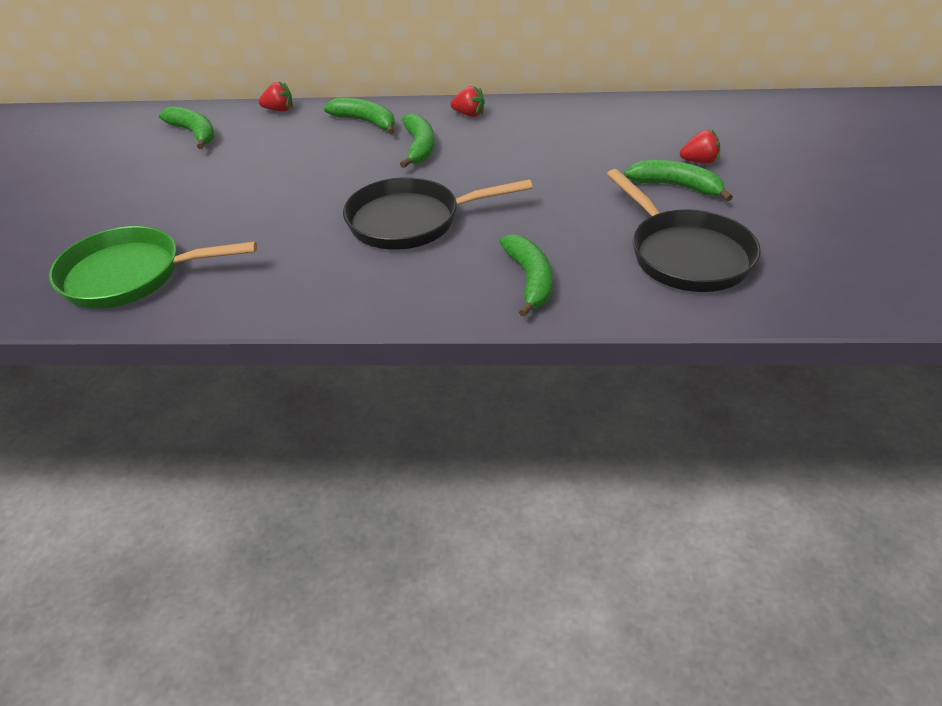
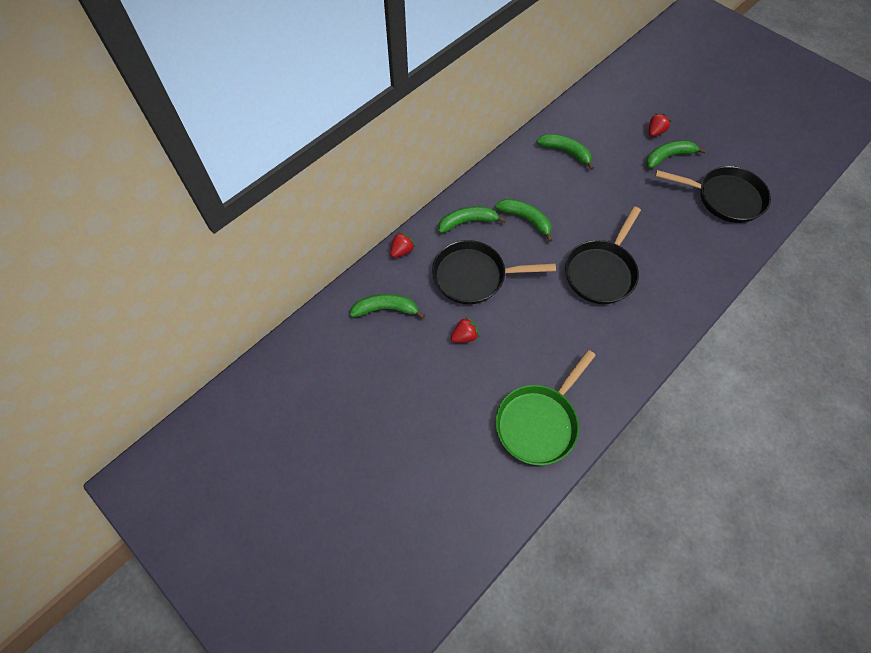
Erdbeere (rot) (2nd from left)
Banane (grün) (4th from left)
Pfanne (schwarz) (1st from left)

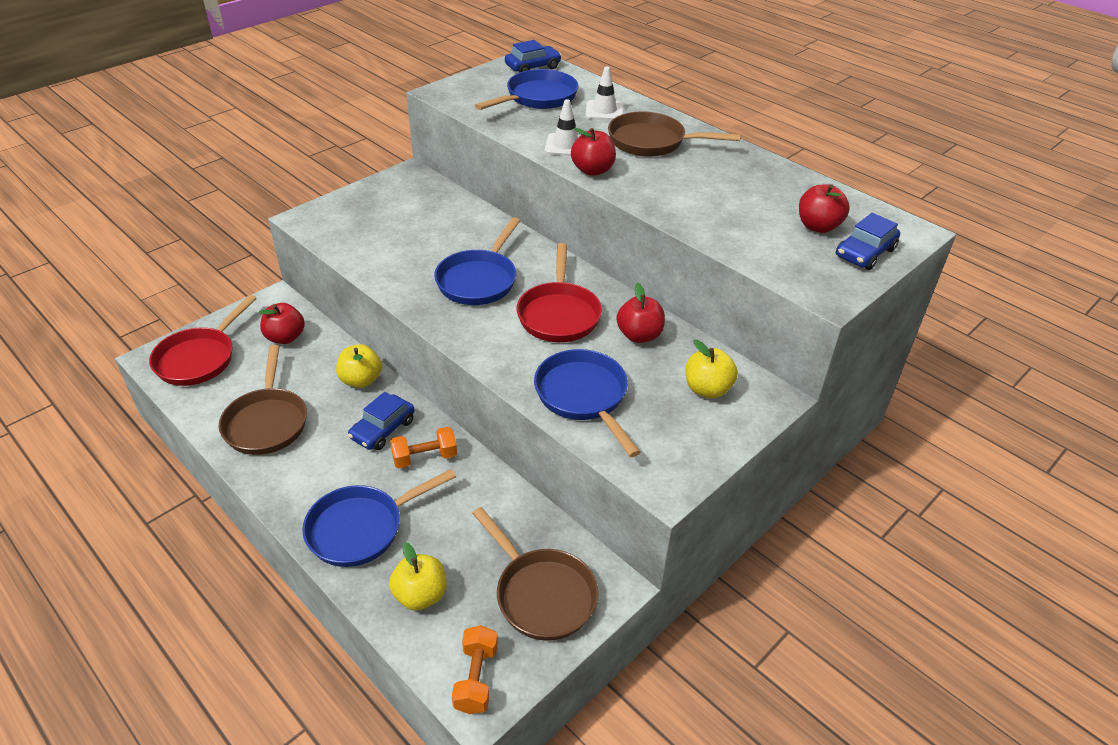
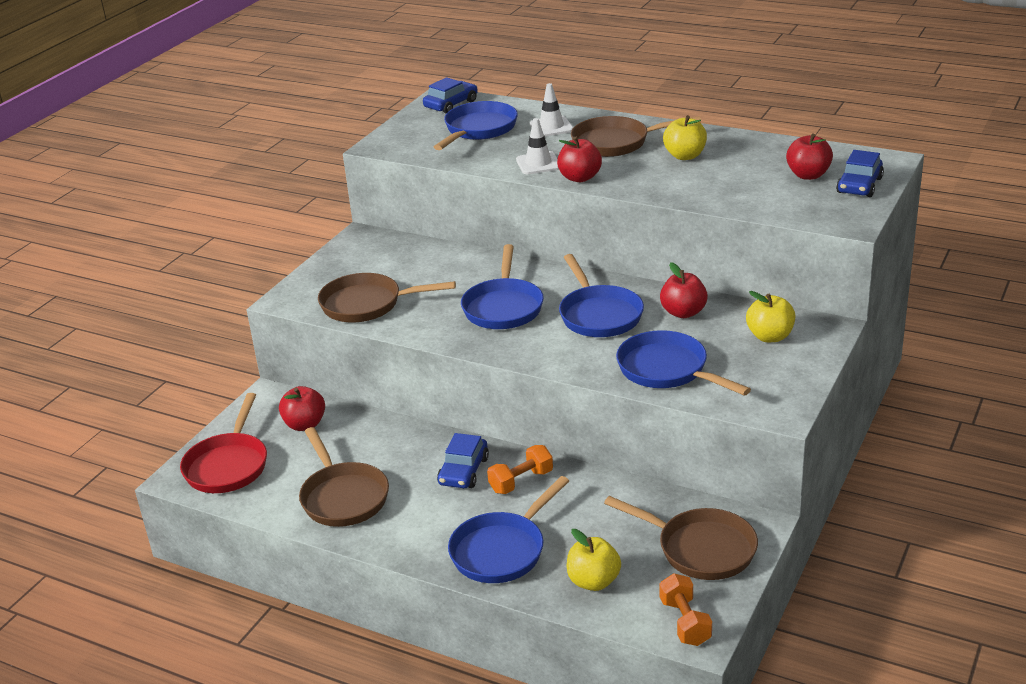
Pfanne (blau) (4th from left)
Apfel (gelb) (2nd from left)
Pfanne (braun) (2nd from left)

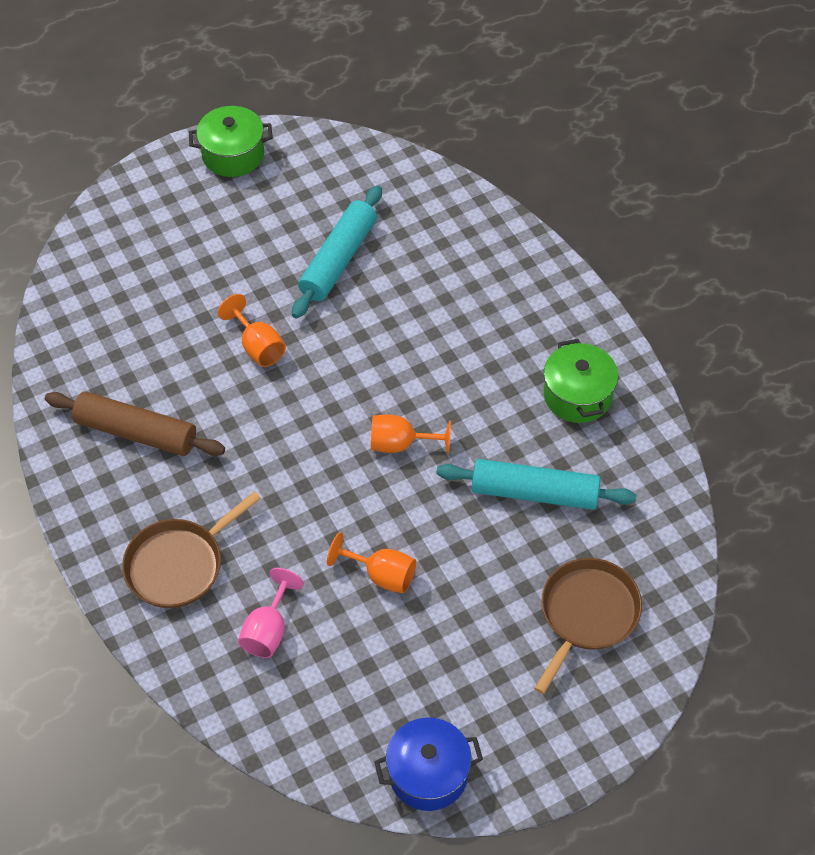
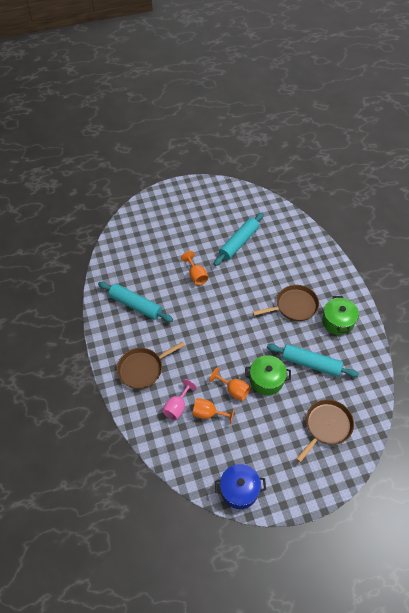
Kochtopf (grün) (1st from left)
Nudelholz (türkis) (1st from left)
Kelch (orange) (2nd from left)
Pfanne (braun) (2nd from left)

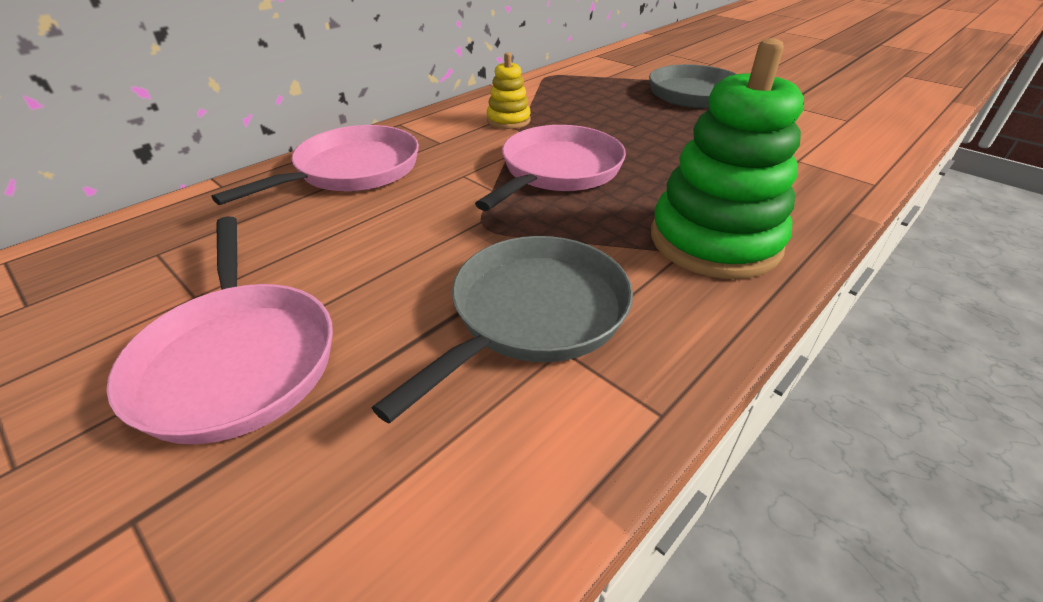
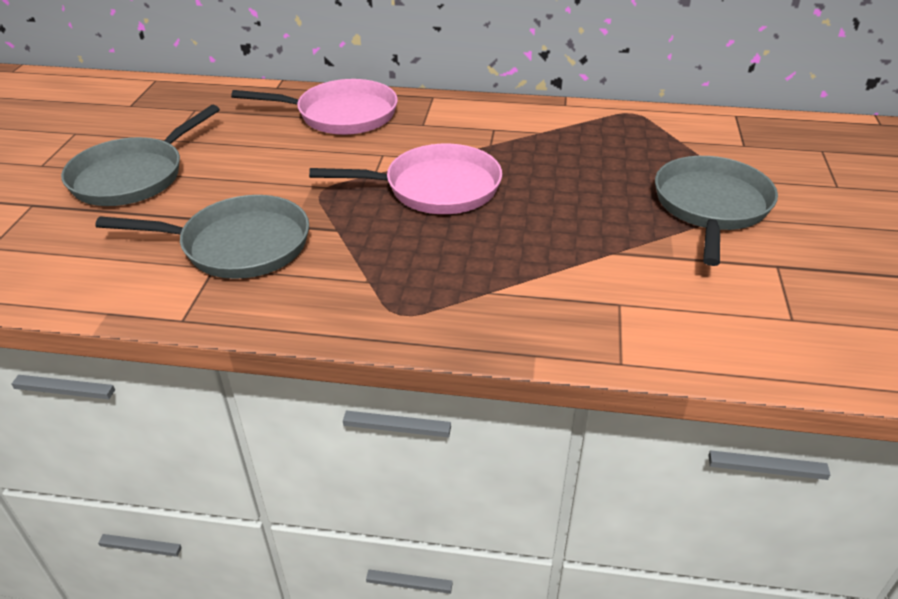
Stapelspielzeug (grün)
Stapelspielzeug (gelb)
Pfanne (grau) (1st from left)

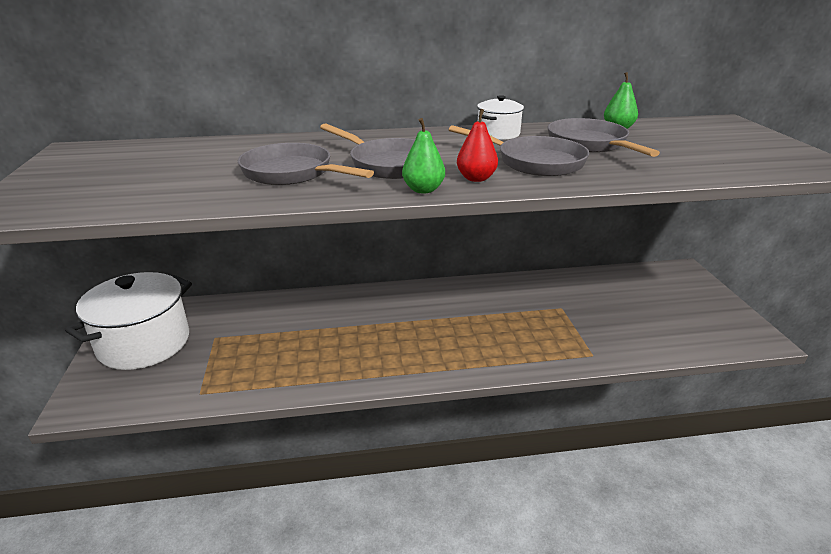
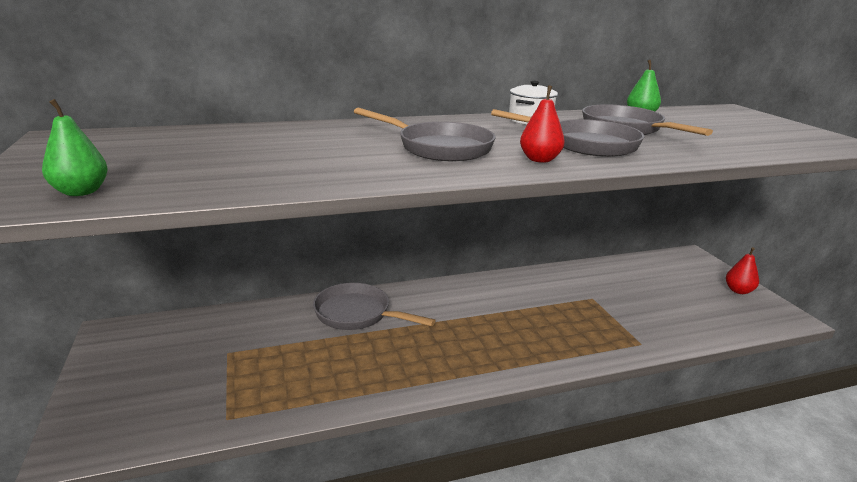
Birne (grün) (1st from left)
Pfanne (grau) (1st from left)
Kochtopf (weiß) (1st from left in the first image)
Birne (rot) (2nd from left)

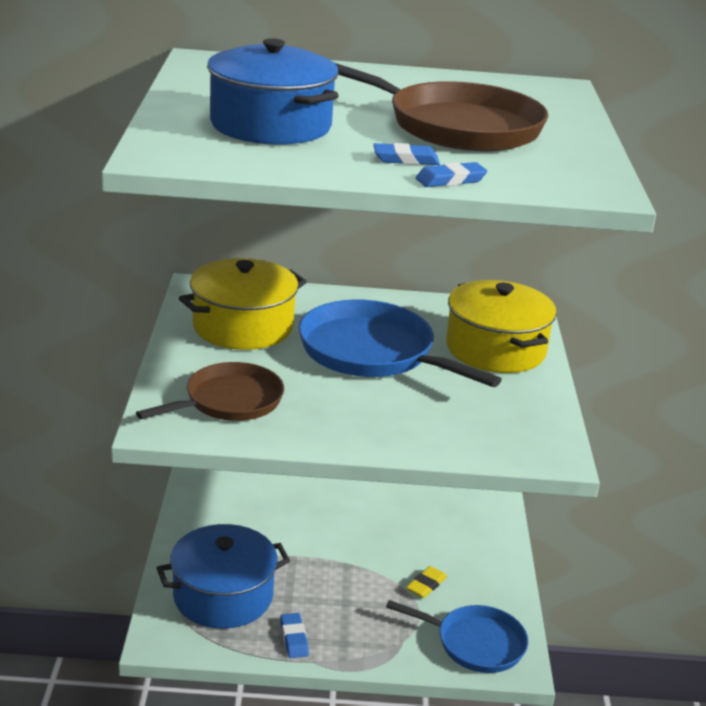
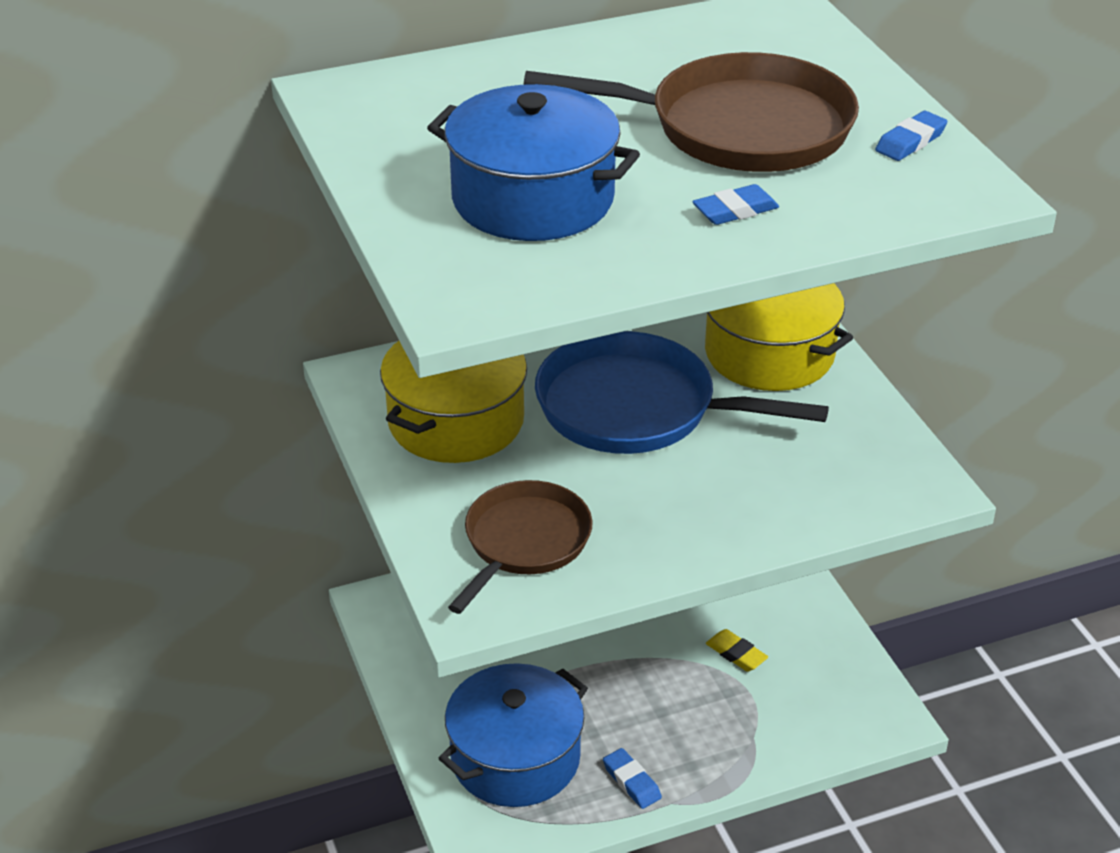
Radiergummi (blau) (3rd from left)
Radiergummi (gelb)
Pfanne (blau) (2nd from left in the first image)

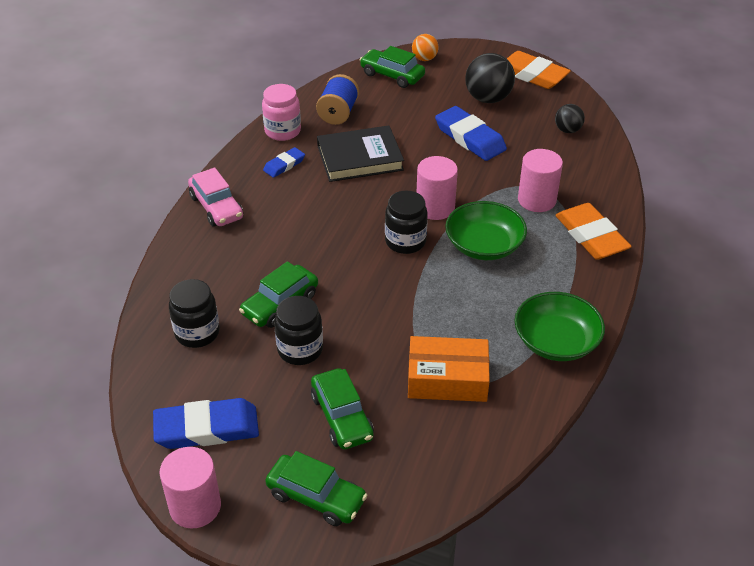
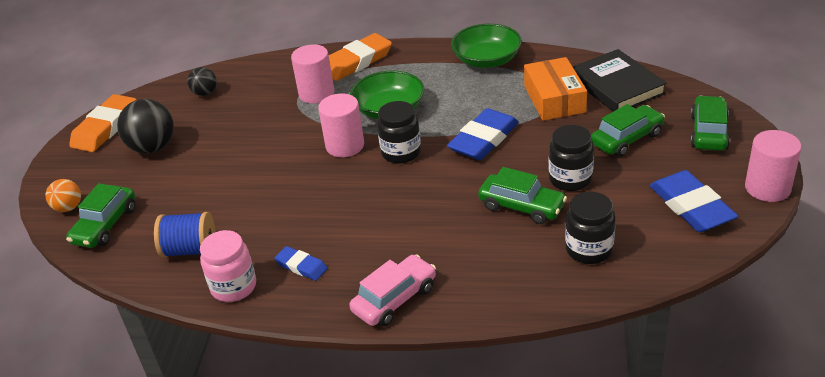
Radiergummi (blau) (2nd from left)
Buch (schwarz)

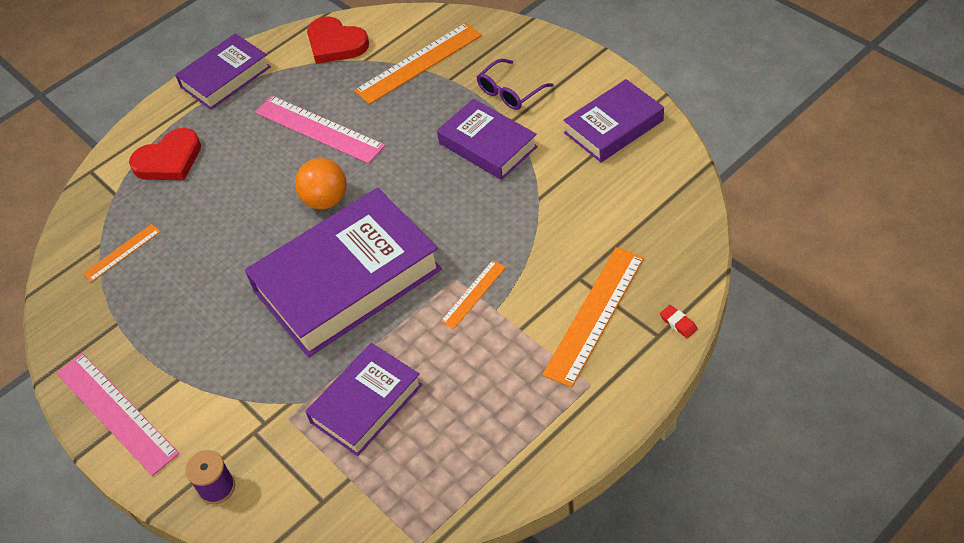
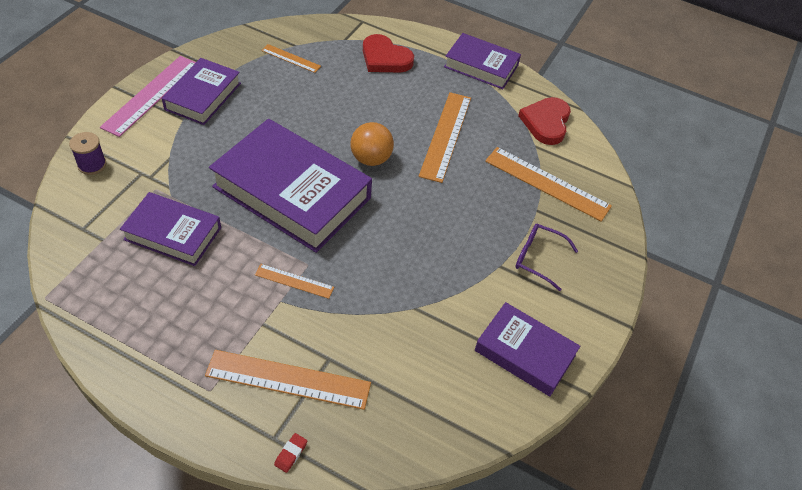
Lineal (orange) (4th from left)
Buch (lila) (2nd from left)

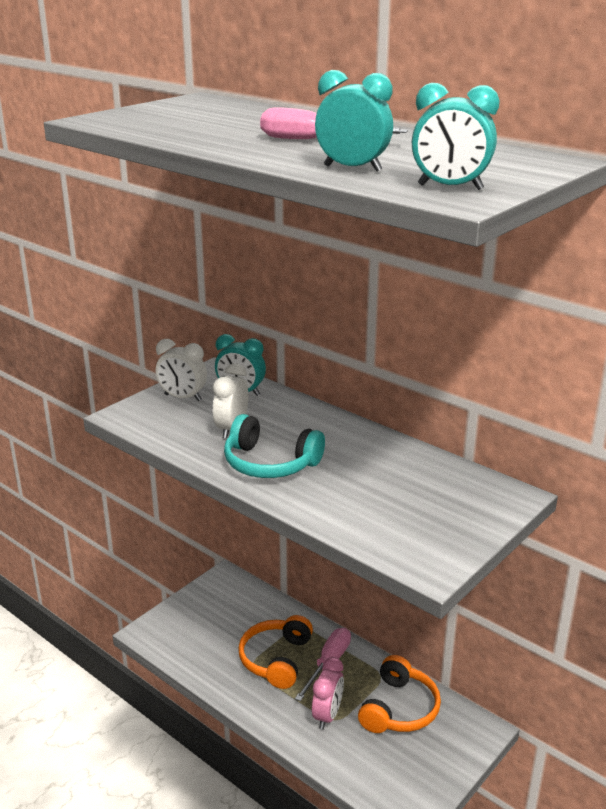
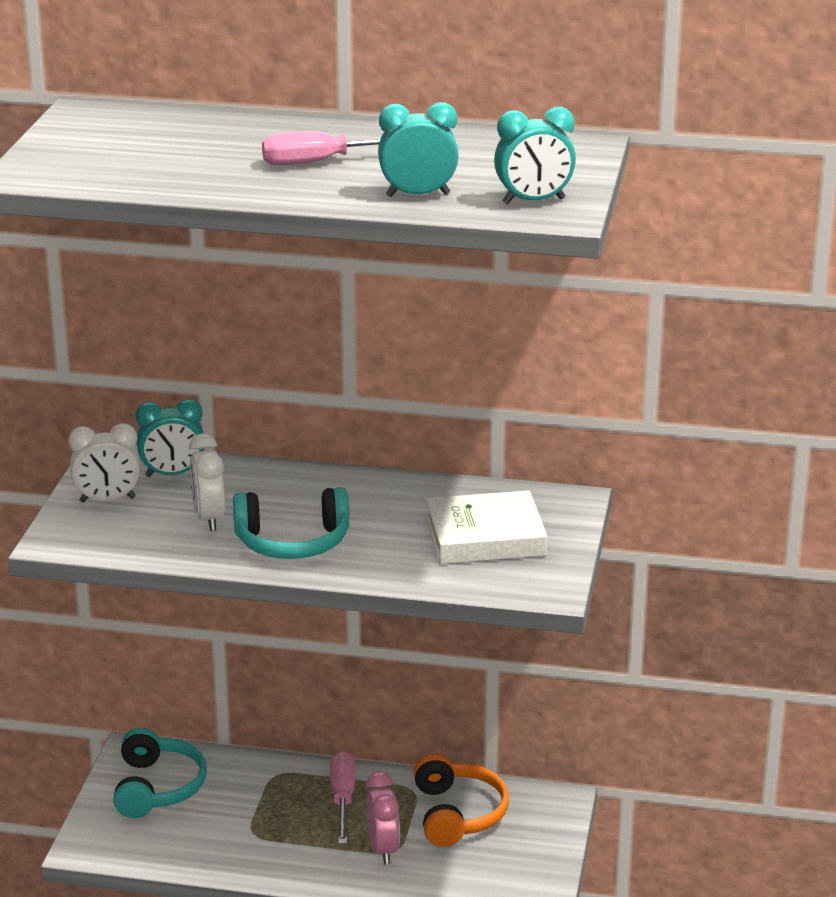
Kopfhörer (orange) (1st from left in the first image)
Buch (weiß)
Kopfhörer (türkis) (1st from left)

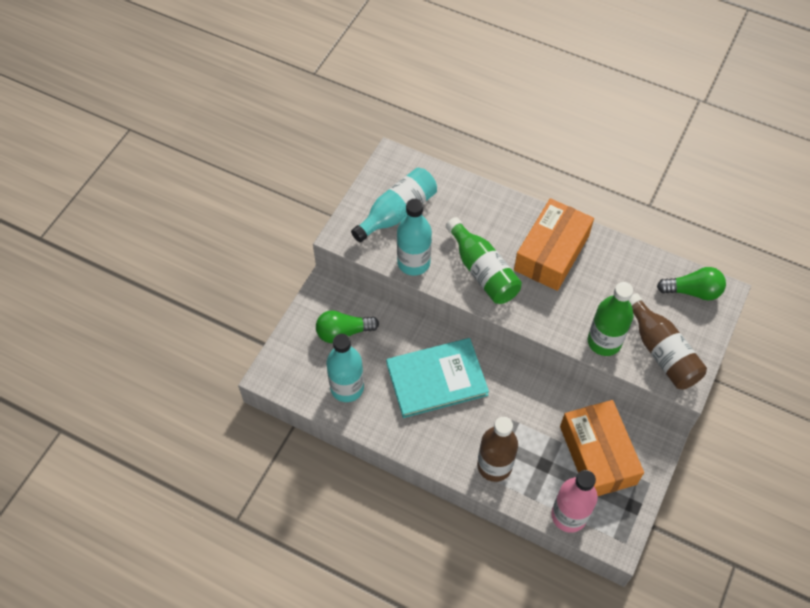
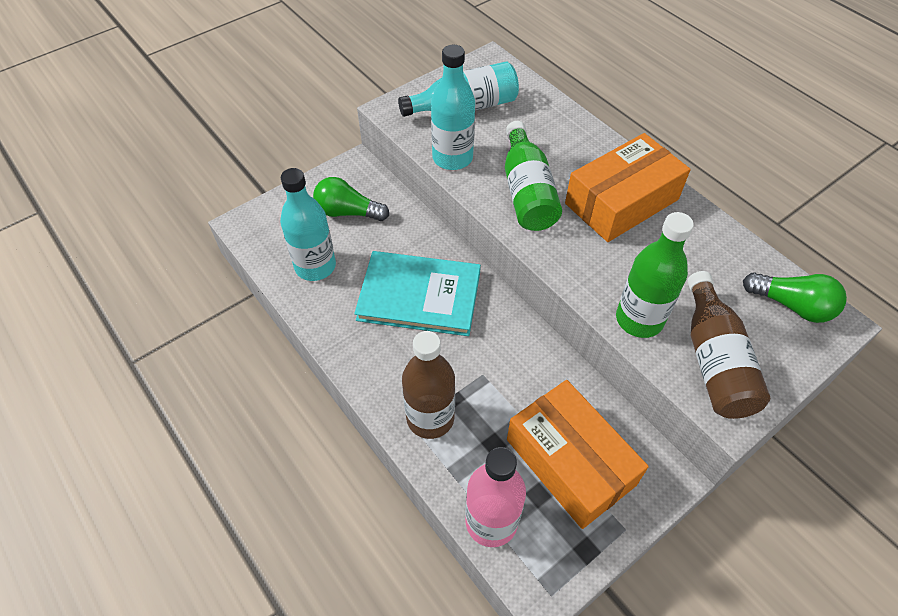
Schachtel (orange) (1st from left)

